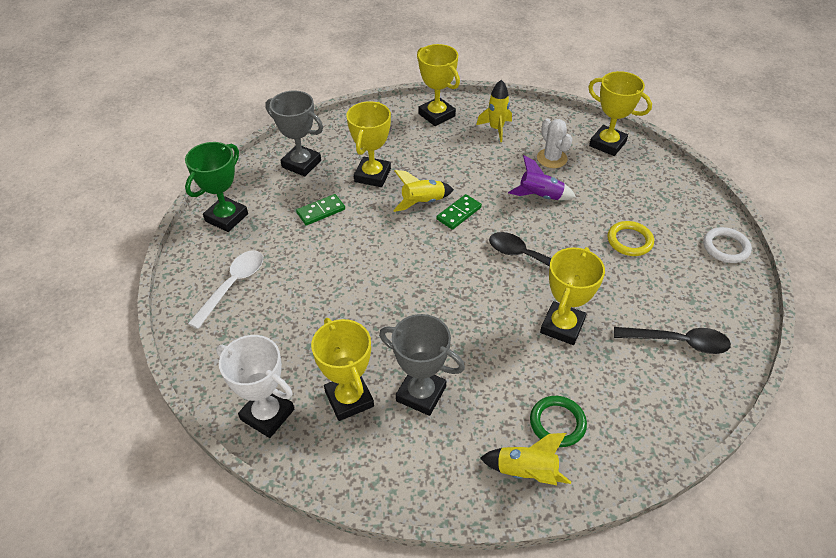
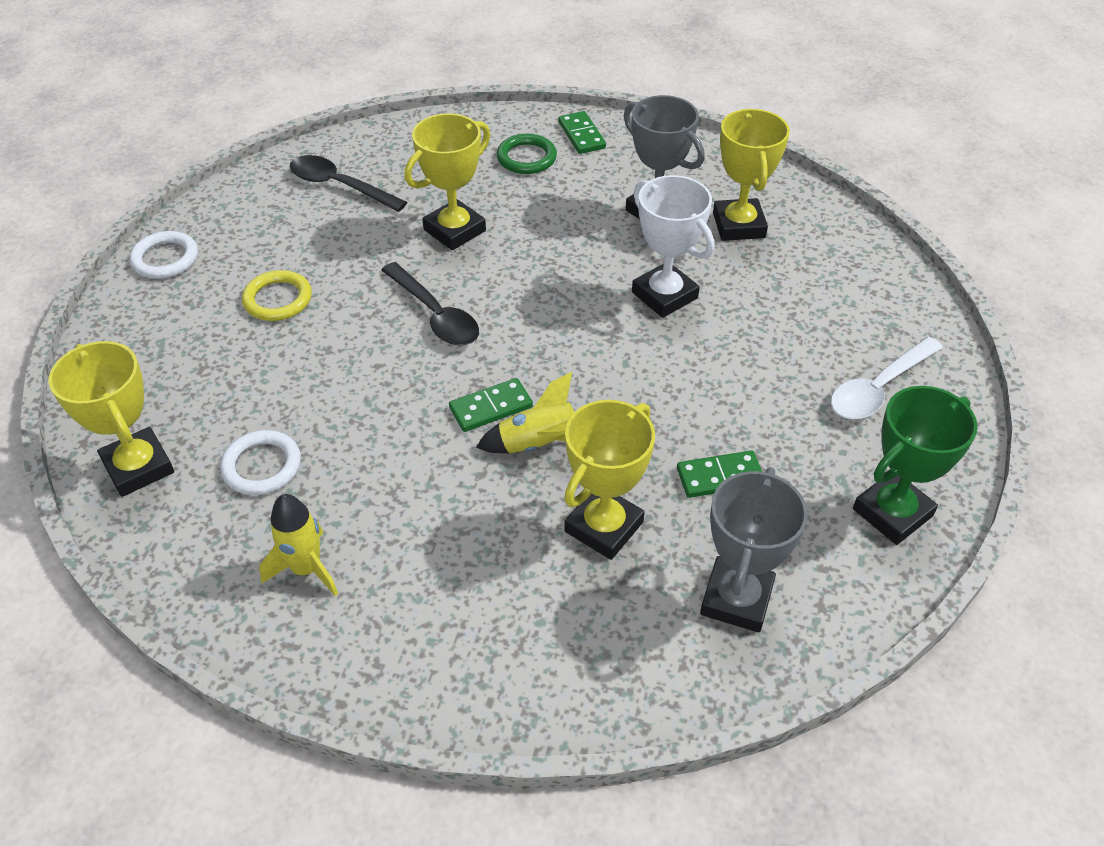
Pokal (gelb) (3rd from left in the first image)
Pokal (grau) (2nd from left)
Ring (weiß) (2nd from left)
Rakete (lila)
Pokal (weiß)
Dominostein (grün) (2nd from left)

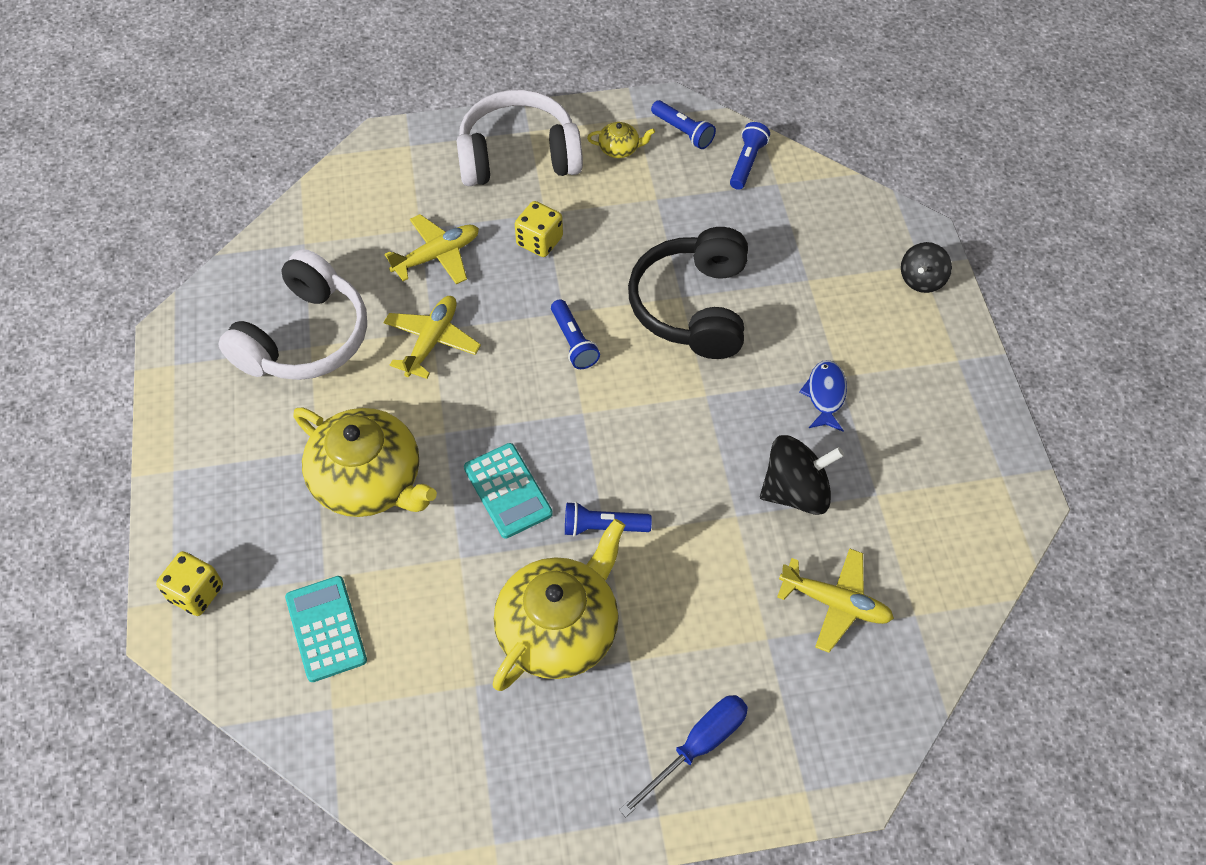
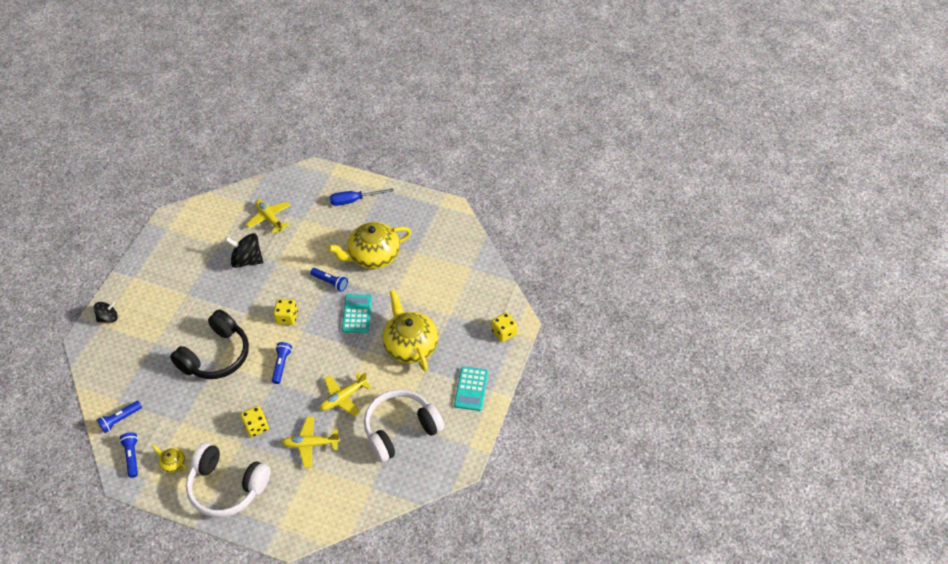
Fisch (blau)
Taschenrechner (türkis) (2nd from left)
Spielwürfel (gelb) (2nd from left)

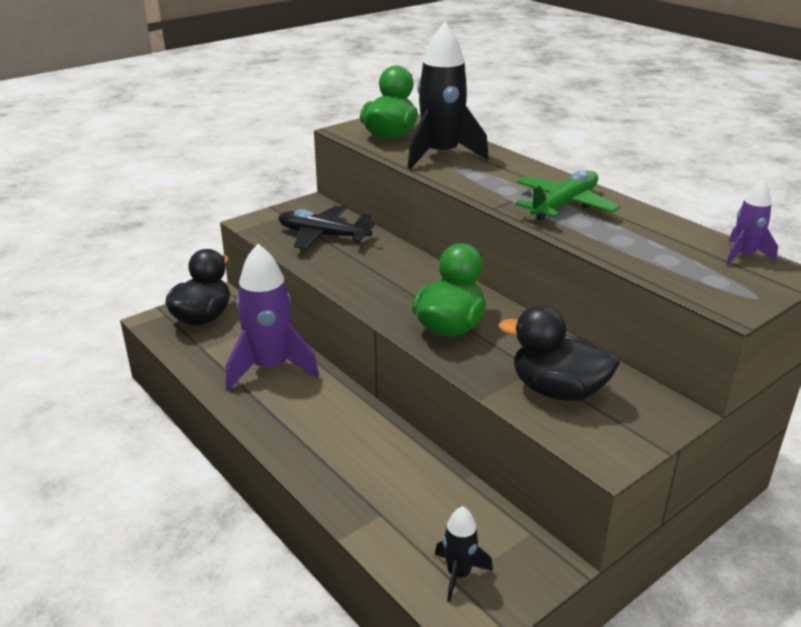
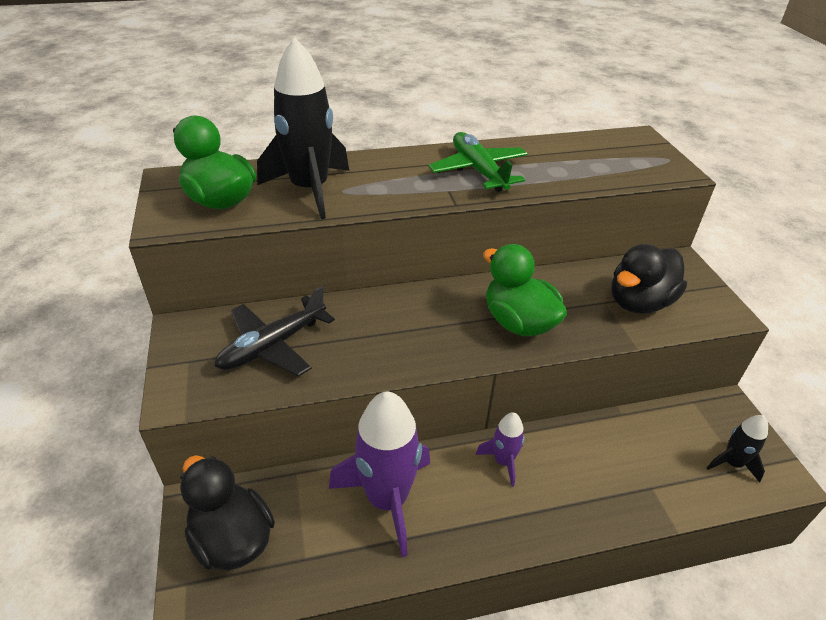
Rakete (lila) (2nd from left)

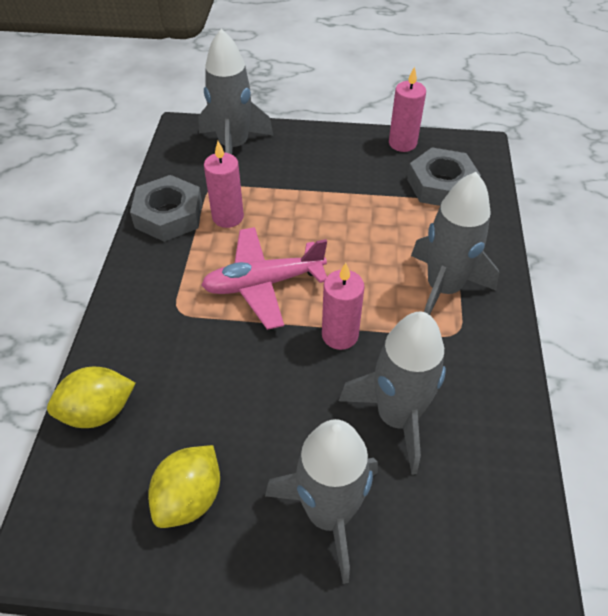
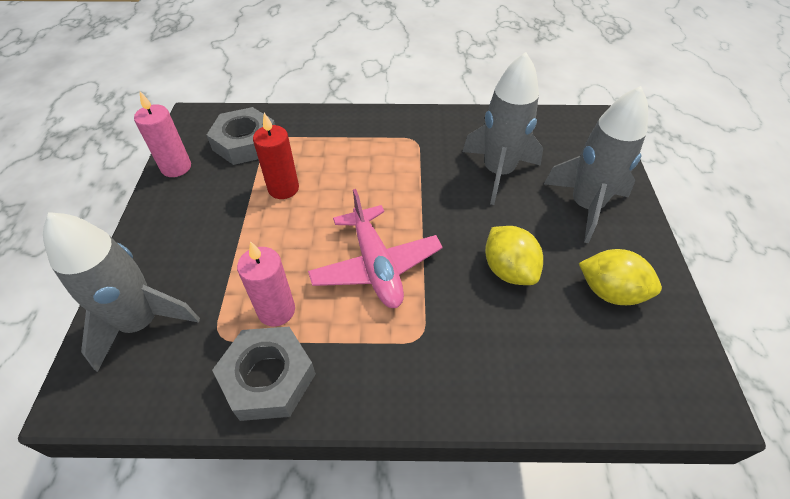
Rakete (grau) (4th from left in the first image)
Kerze (rosa) (2nd from left in the first image)
Zitrone (gelb) (1st from left)
Kerze (rot)

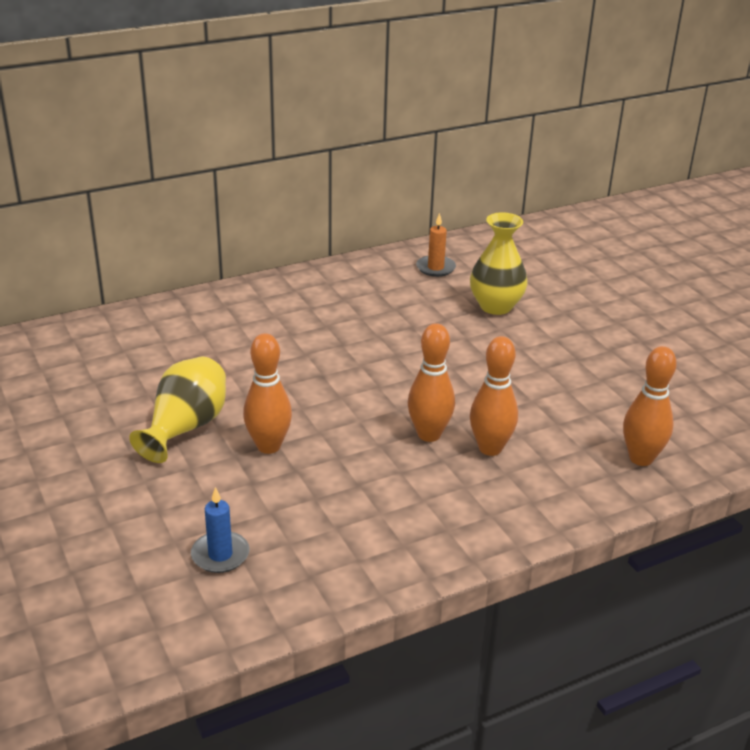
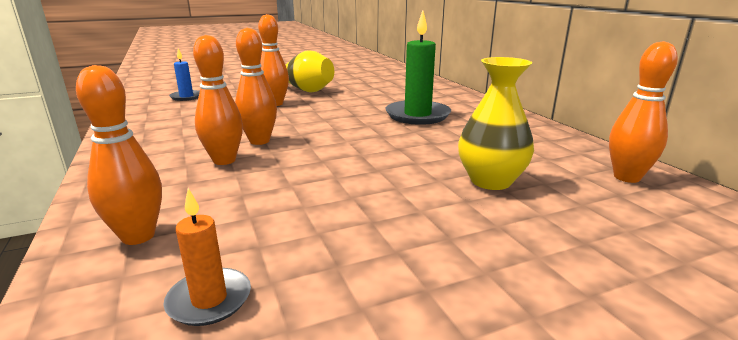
Kerze (orange)
Kerze (grün)
Bowlingkegel (orange) (5th from left)

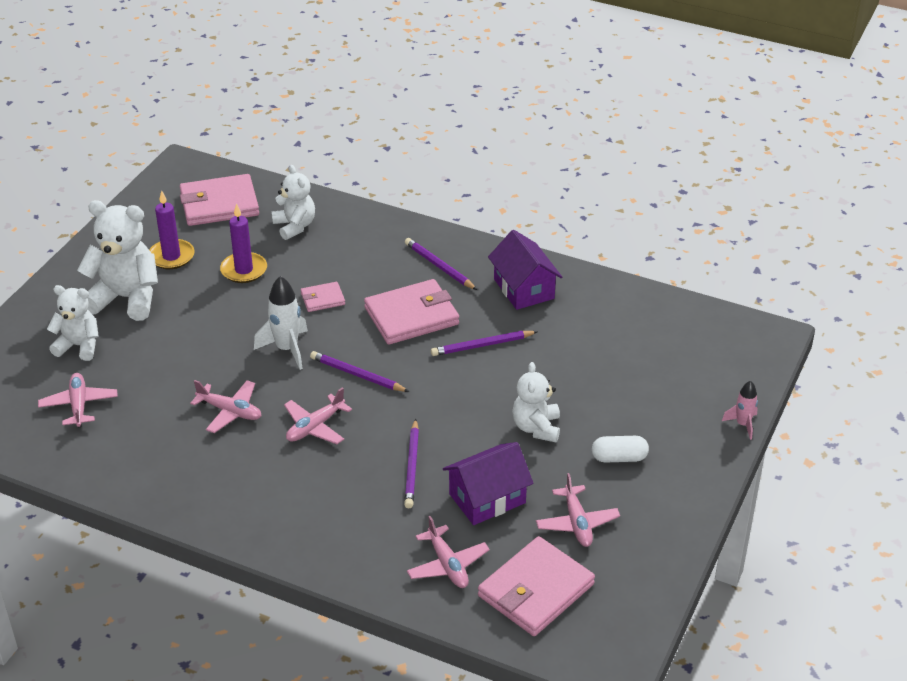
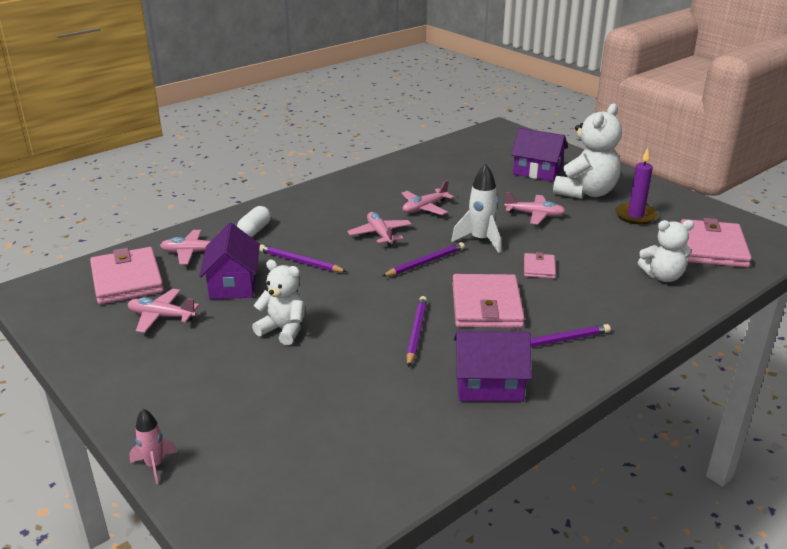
Kerze (lila) (2nd from left in the first image)
Haus (lila) (3rd from left)
Flugzeug (rosa) (5th from left)
Kapsel (weiß)

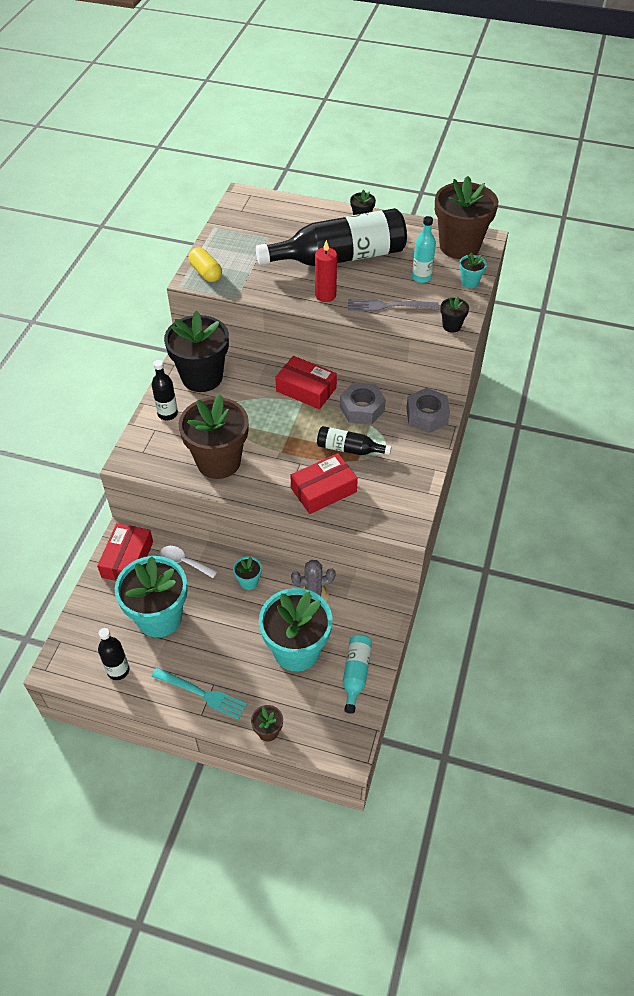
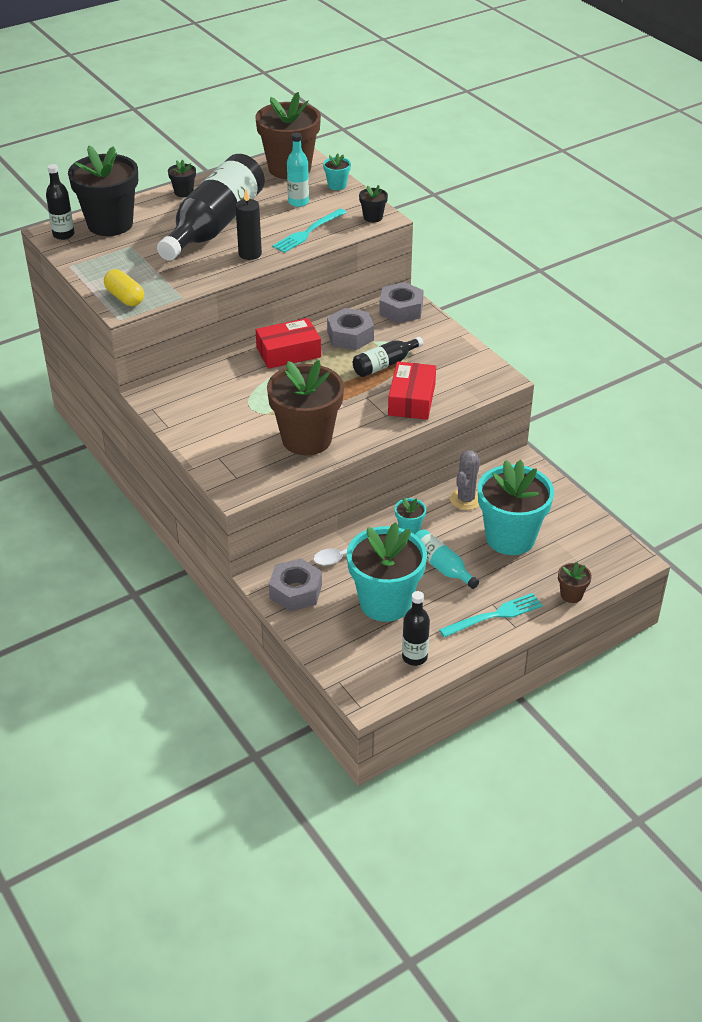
Kerze (schwarz)
Kapsel (gelb)
Gabel (türkis) (1st from left)
Blumentopf (schwarz) (1st from left)
Flasche (schwarz) (1st from left)
Sechskantmutter (grau) (1st from left)
Flasche (türkis) (2nd from left)

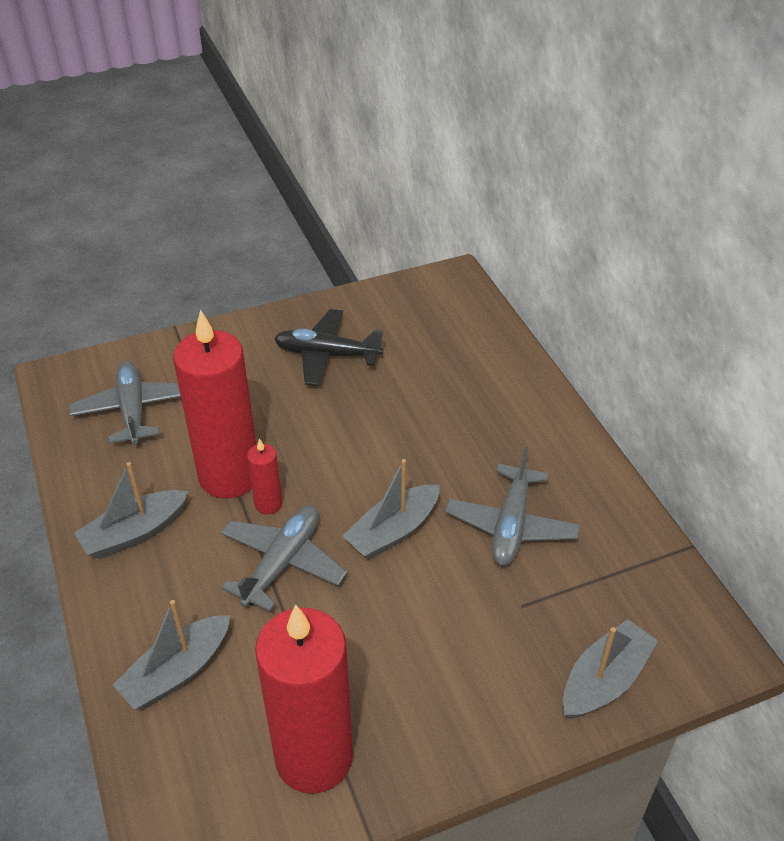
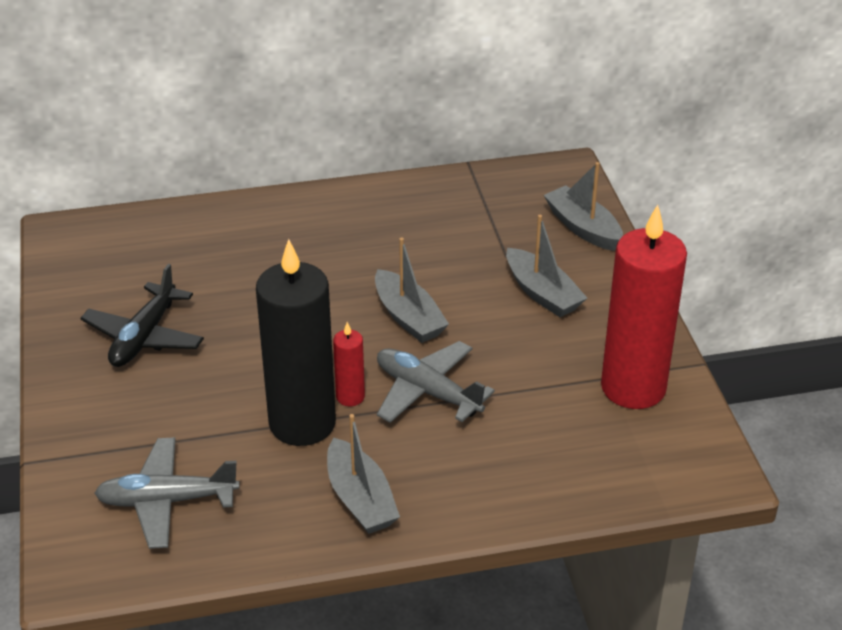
Kerze (schwarz)
Flugzeug (grau) (3rd from left in the first image)
Boot (grau) (3rd from left)

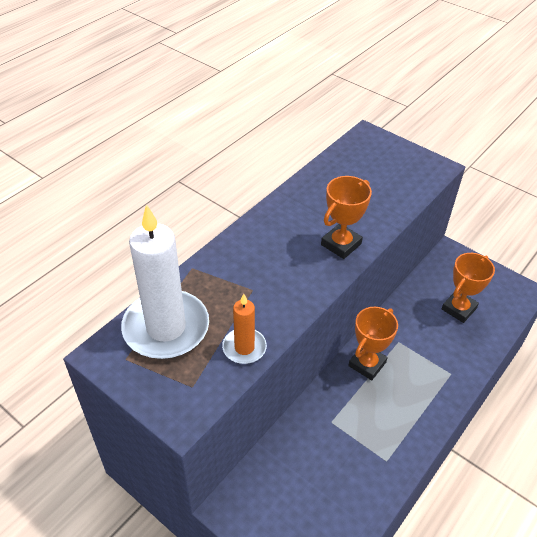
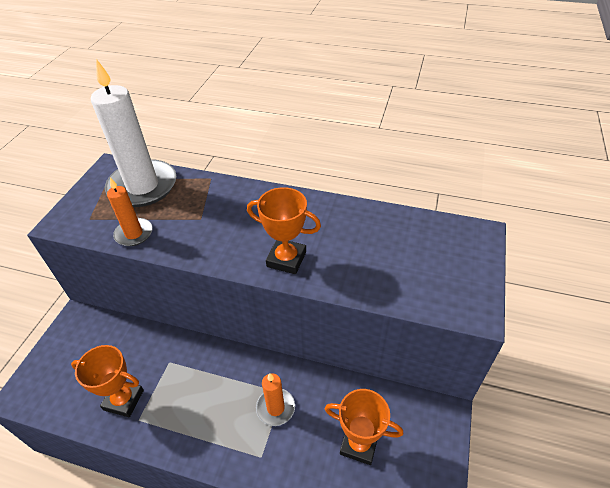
Pokal (orange) (1st from left)
Kerze (orange) (2nd from left)

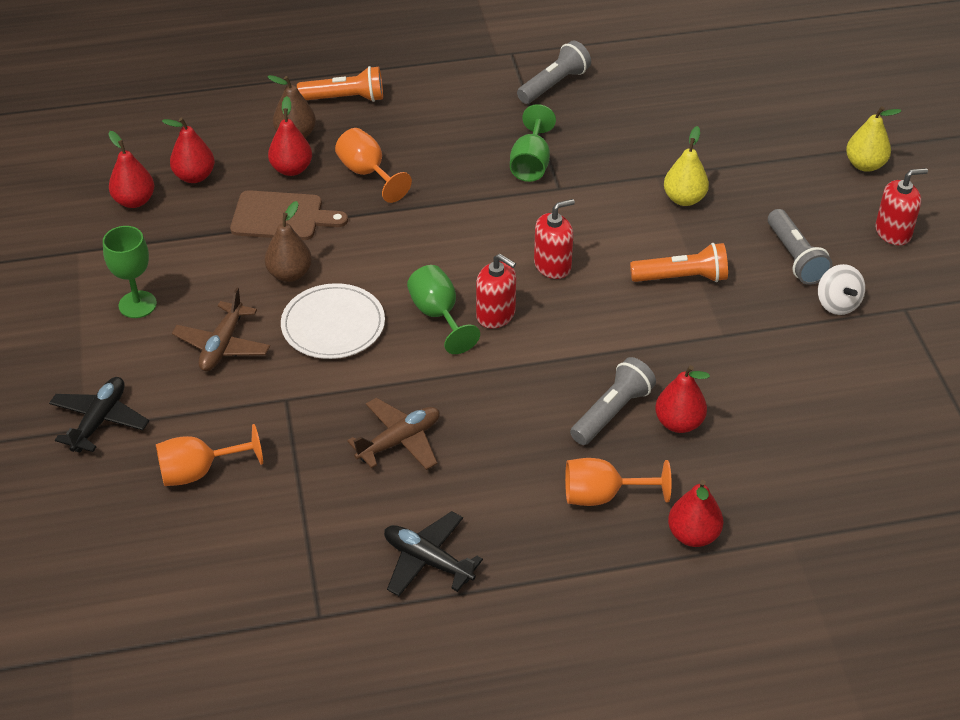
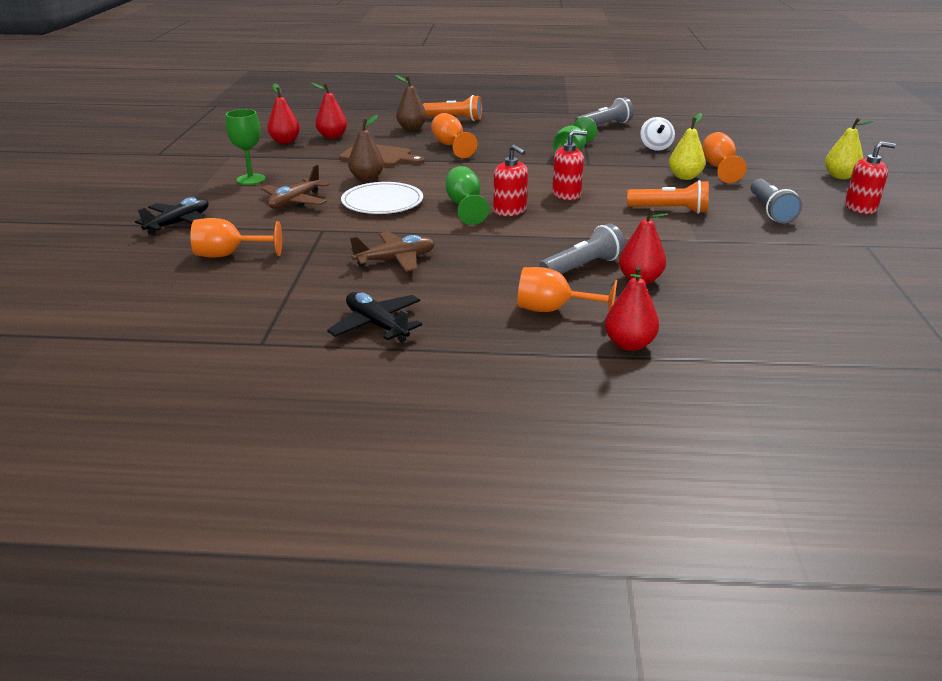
Birne (rot) (3rd from left in the first image)
Kreisel (weiß)
Kelch (orange) (4th from left)

